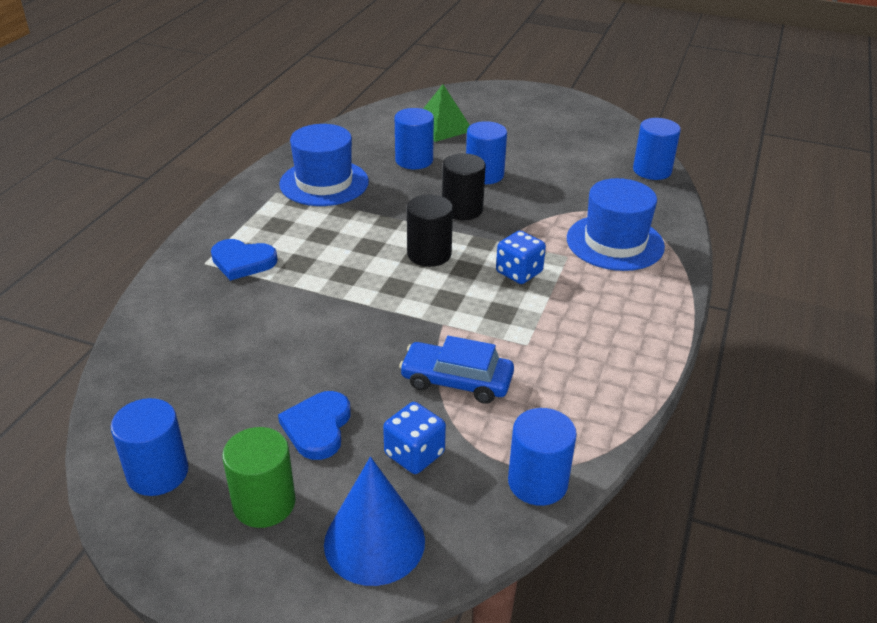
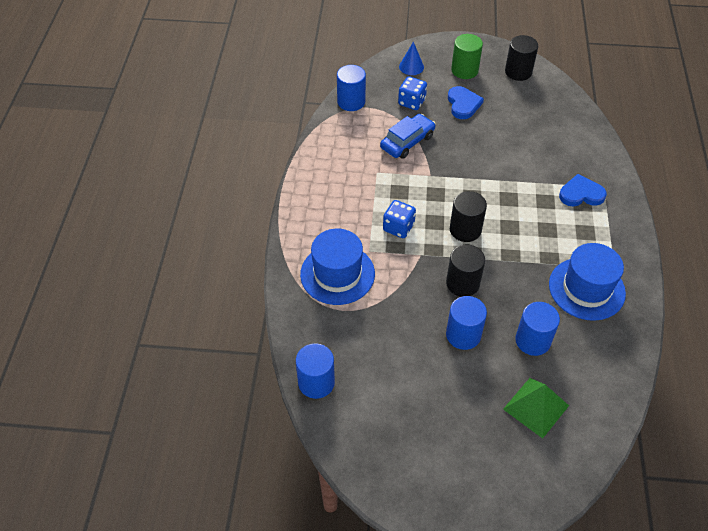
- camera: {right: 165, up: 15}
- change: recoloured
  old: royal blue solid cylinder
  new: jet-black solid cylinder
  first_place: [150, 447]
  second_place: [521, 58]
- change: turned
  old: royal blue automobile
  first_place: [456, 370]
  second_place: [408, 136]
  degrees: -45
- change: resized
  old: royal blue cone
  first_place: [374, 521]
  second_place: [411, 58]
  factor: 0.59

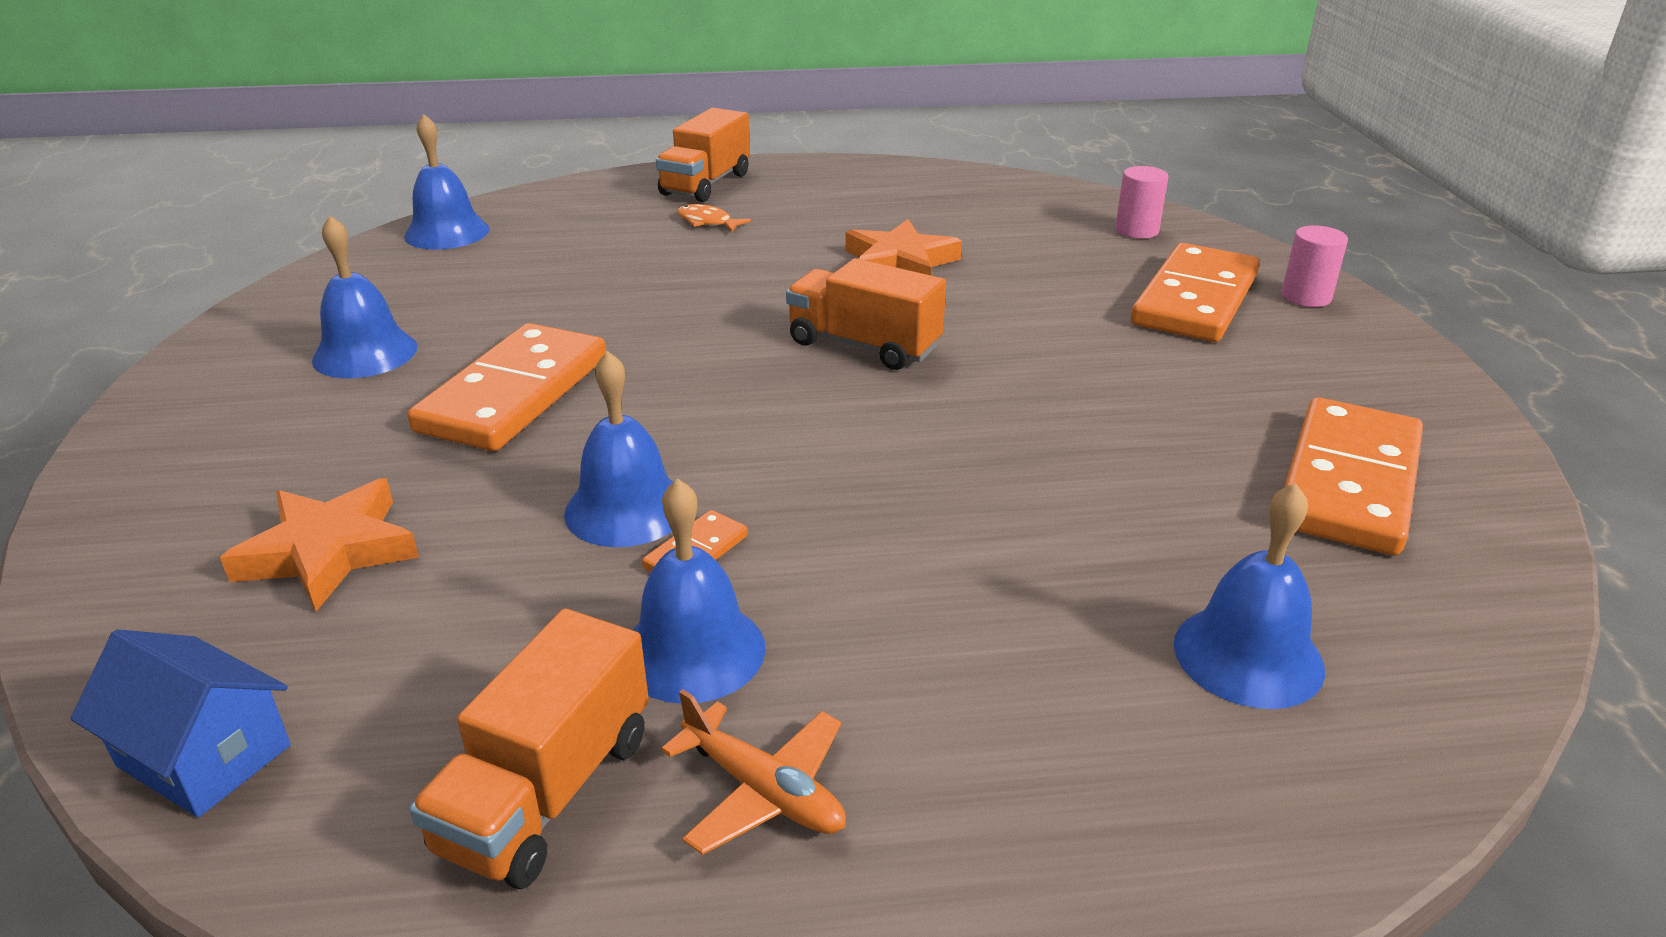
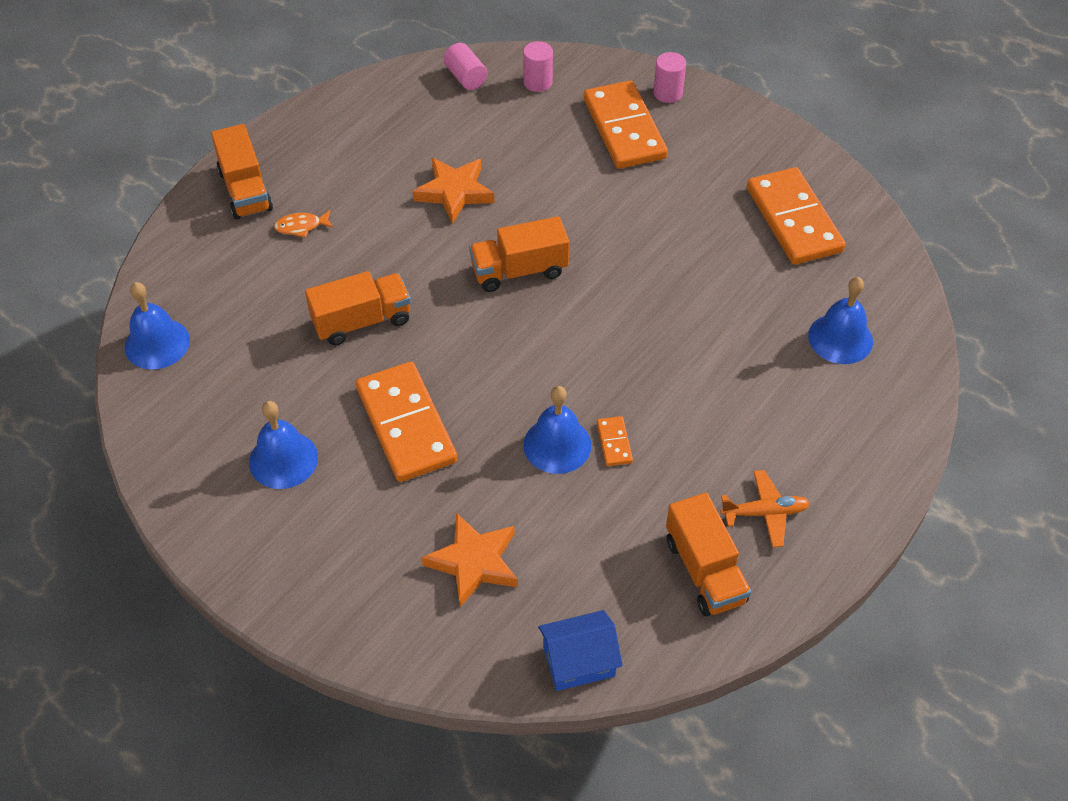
- camera: {right: -45, up: 20}
- change: removed
  old: royal blue bell
  first_place: [699, 590]
- change: added
  new: orange-coloured toy truck
  second_place: [358, 308]
- change: added
  new: pink solid cylinder
  second_place: [465, 66]

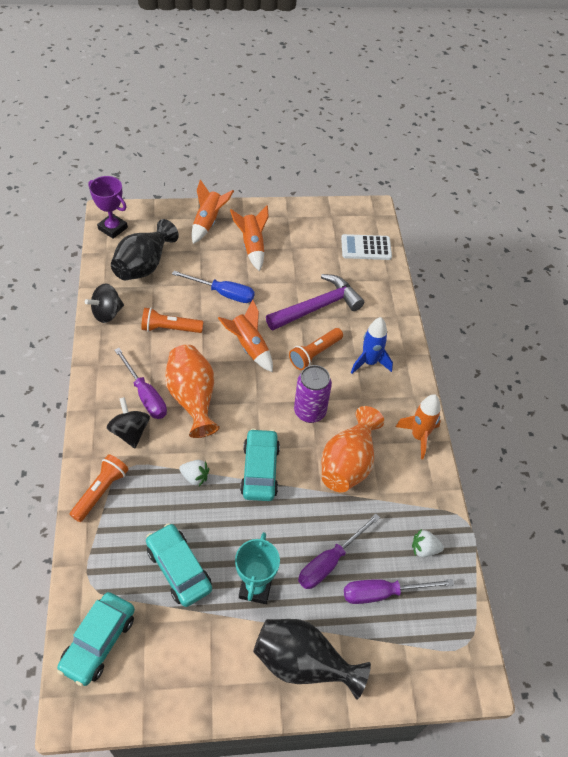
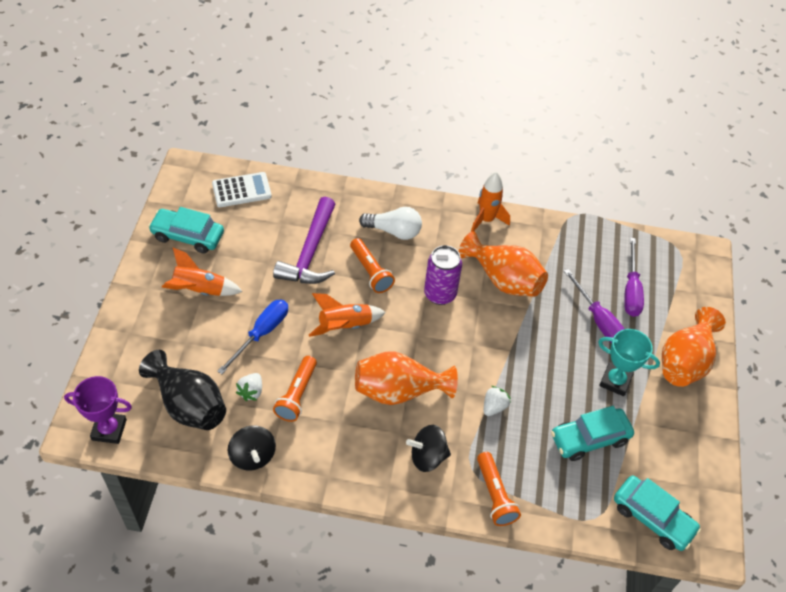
- camera: {right: -75, up: 0}
- change: removed
  old: royal purple flat screwdriver
  first_place: [140, 383]
- change: removed
  old: orange-coloured spaceship
  first_place: [213, 211]
- change: moved
  old: teal automobile
  first_place: [260, 464]
  second_place: [186, 230]
- change: moved
  old: pure white berry
  first_place: [428, 543]
  second_place: [249, 387]
- change: replaced
  old: royal blue spaceship
  new: pure white bulb
  first_place: [372, 345]
  second_place: [390, 223]
- change: recoloured
  old: jet-black tall vase
  new: orange-coloured tall vase
  first_place: [312, 659]
  second_place: [694, 347]
- change: turned
  old: orange-coloured pocket torch
  first_place: [99, 488]
  second_place: [499, 489]
  degrees: -150
- change: turned
  old: royal purple trophy
  first_place: [108, 207]
  second_place: [98, 410]
  degrees: 45
- change: turned
  old: royal purple hammer
  first_place: [315, 302]
  second_place: [304, 240]
  degrees: -150
- change: turned
  old: pure white adding machine
  first_place: [366, 247]
  second_place: [242, 189]
  degrees: -120

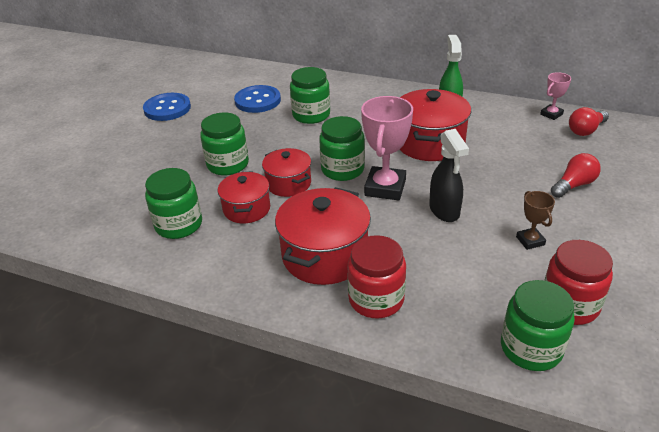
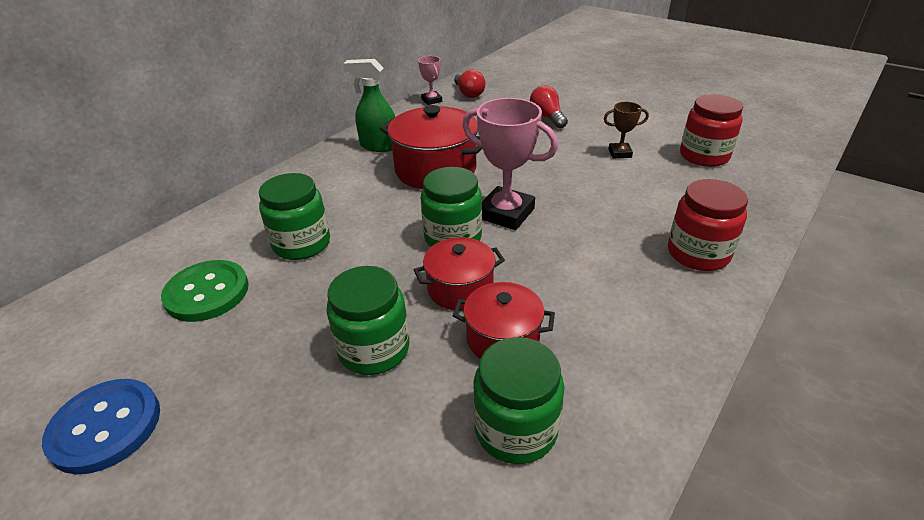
- camera: {right: -75, up: 0}
- change: removed
  old: red stockpot
  first_place: [323, 236]
- change: removed
  old: jet-black spray bottle
  first_place: [449, 175]
- change: removed
  old: leaf-green jam jar
  first_place: [538, 325]
- change: recoloured
  old: royal blue button
  new: leaf-green button
  first_place: [257, 99]
  second_place: [205, 291]

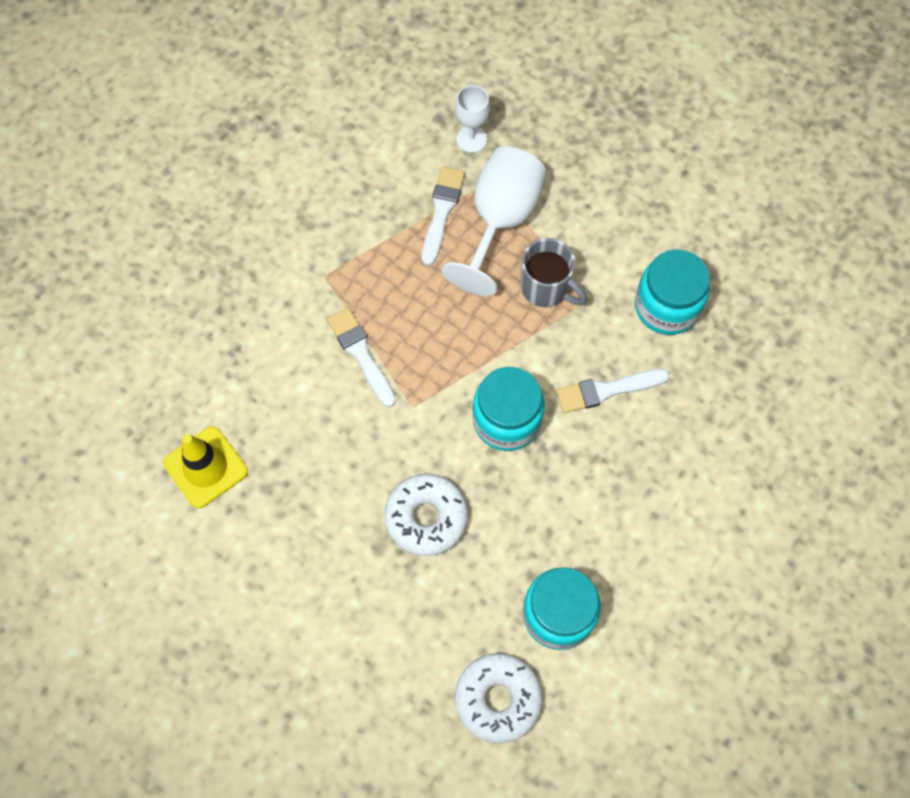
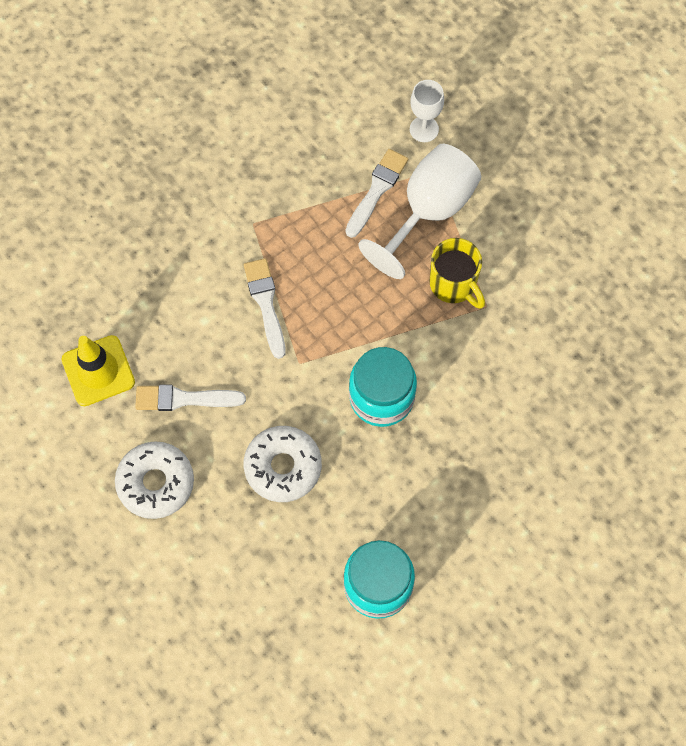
- camera: {right: 15, up: 0}
- change: removed
  old: teal jam jar
  first_place: [672, 292]
- change: moved
  old: pure white glazed donut
  first_place: [499, 698]
  second_place: [154, 480]
- change: moved
  old: pure white paintbrush
  first_place: [613, 391]
  second_place: [190, 398]
- change: recoloured
  old: gray tea mug
  new: bright yellow tea mug
  first_place: [554, 272]
  second_place: [457, 273]

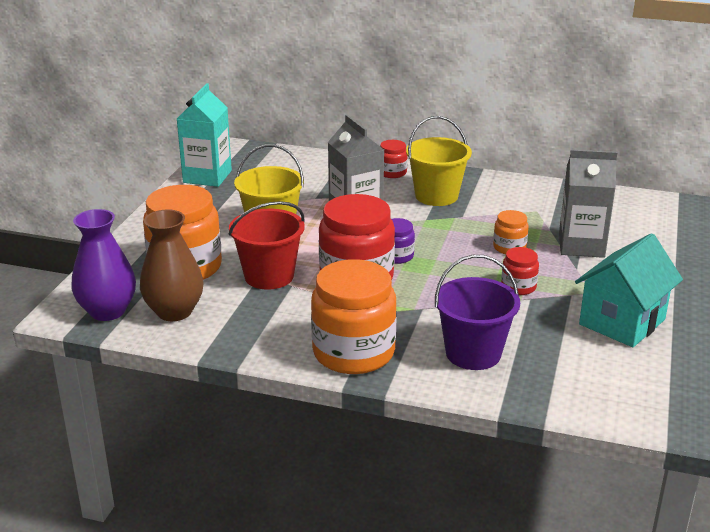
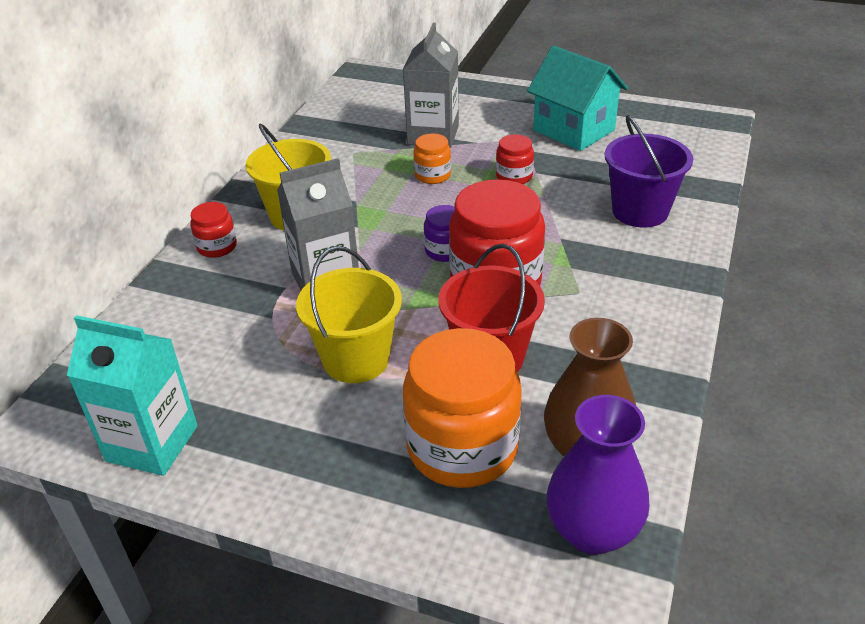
- camera: {right: -85, up: 10}
- change: removed
  old: orange-coloured jam jar
  first_place: [354, 316]

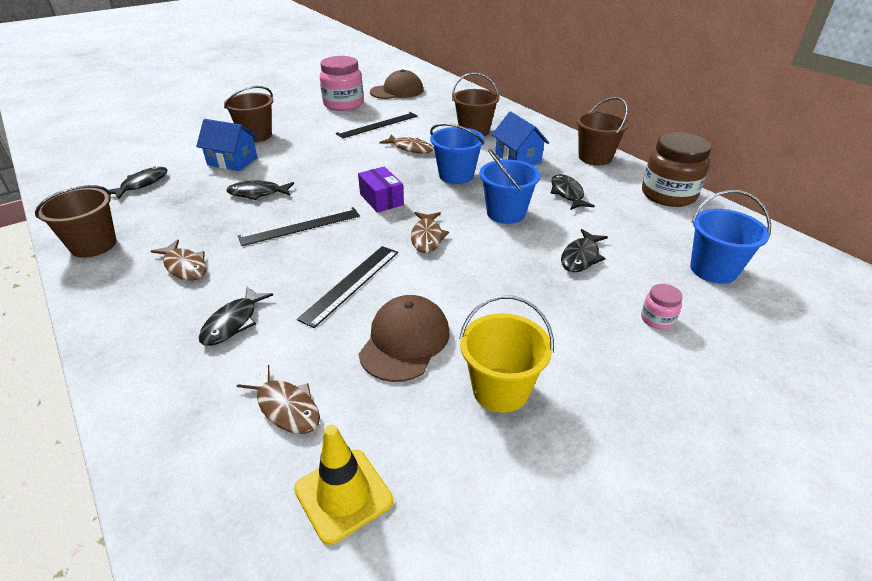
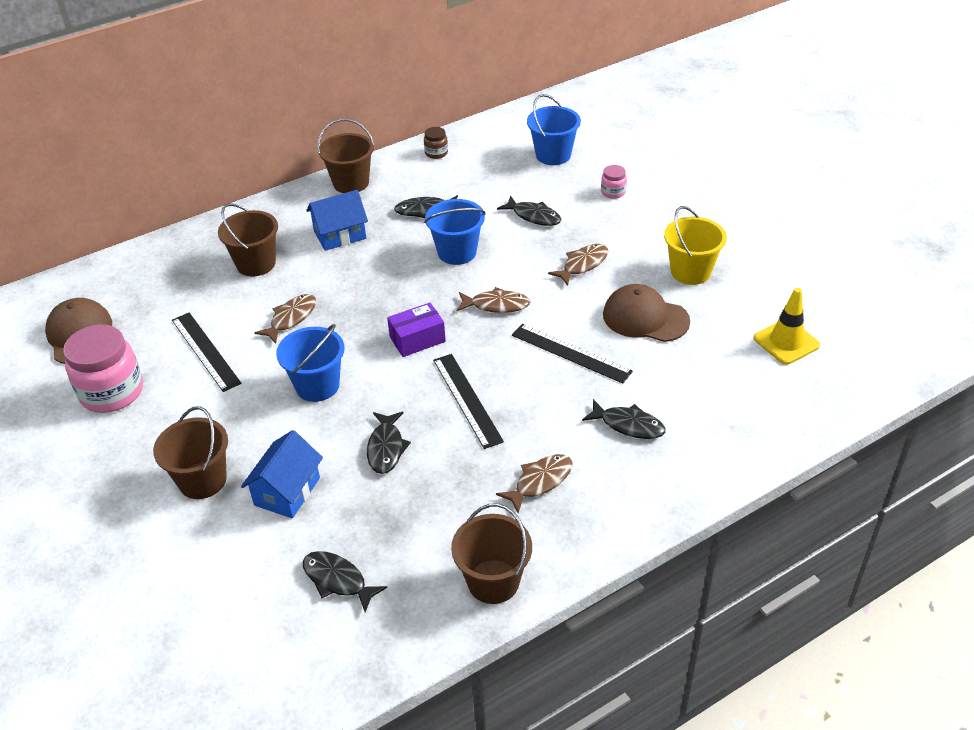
- camera: {right: -85, up: 5}
- change: moved
  old: dark brown fish
  first_place: [278, 399]
  second_place: [578, 265]
- change: moved
  old: royal blue pail
  first_place: [457, 153]
  second_place: [310, 363]
- change: resized
  old: dark brown jam jar
  first_place: [676, 169]
  second_place: [436, 143]
  factor: 0.46

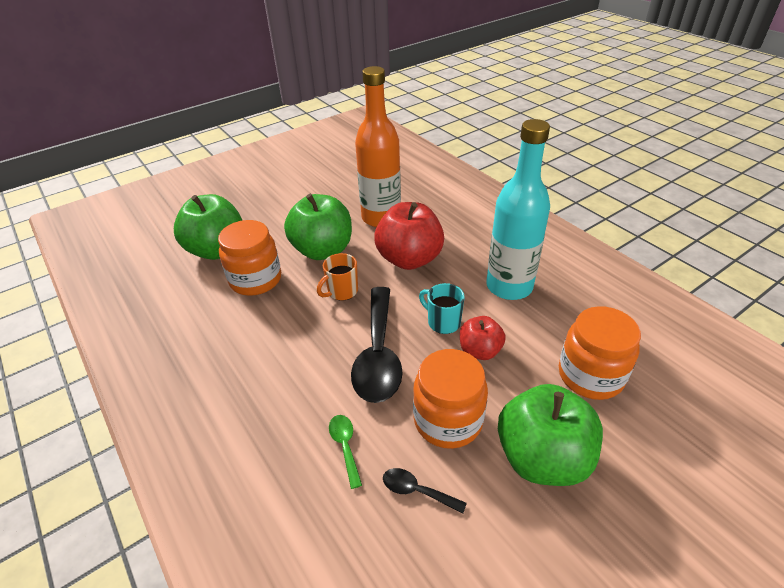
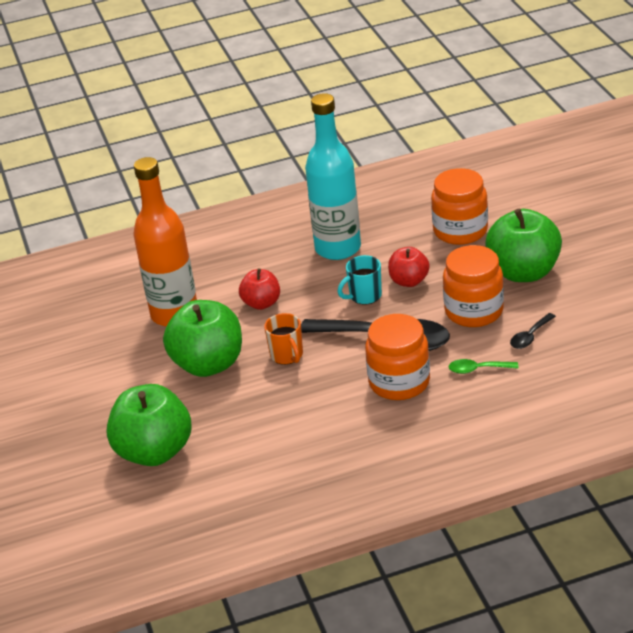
- camera: {right: -70, up: -5}
- change: moved
  old: orange-coloured jam jar
  first_place: [249, 258]
  second_place: [397, 357]
- change: resized
  old: red apple
  first_place: [409, 236]
  second_place: [259, 289]
  factor: 0.55

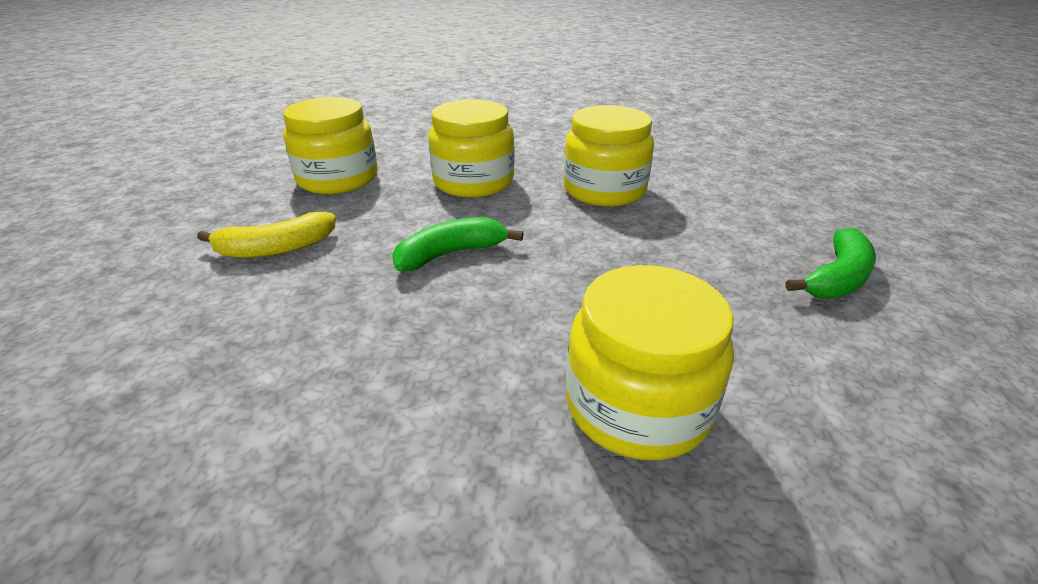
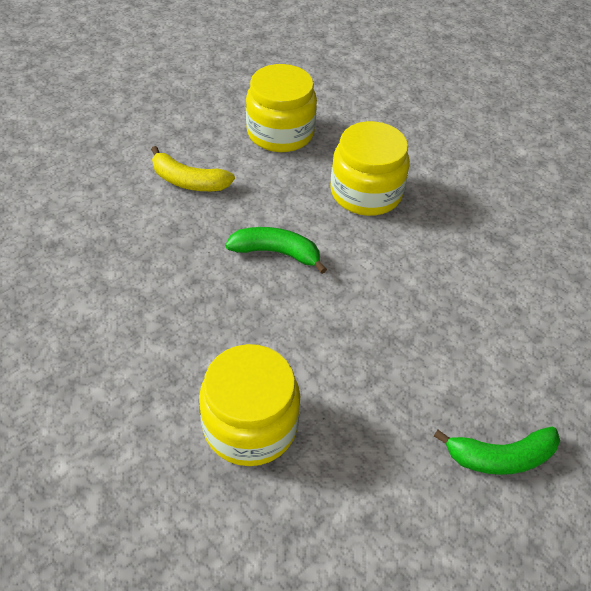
- camera: {right: 40, up: 15}
- change: removed
  old: bright yellow jam jar
  first_place: [608, 156]

